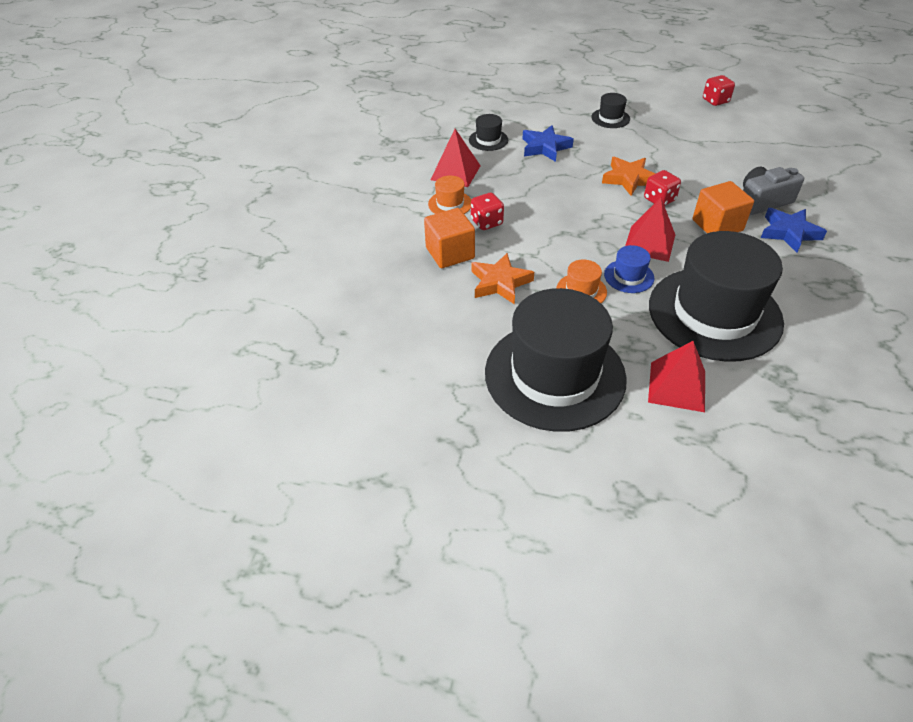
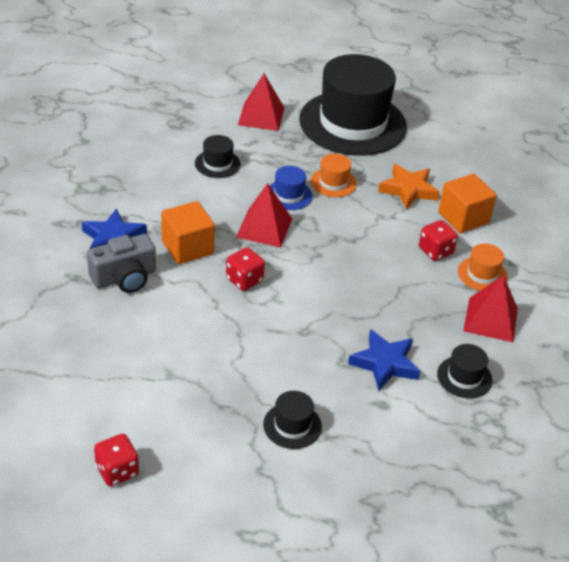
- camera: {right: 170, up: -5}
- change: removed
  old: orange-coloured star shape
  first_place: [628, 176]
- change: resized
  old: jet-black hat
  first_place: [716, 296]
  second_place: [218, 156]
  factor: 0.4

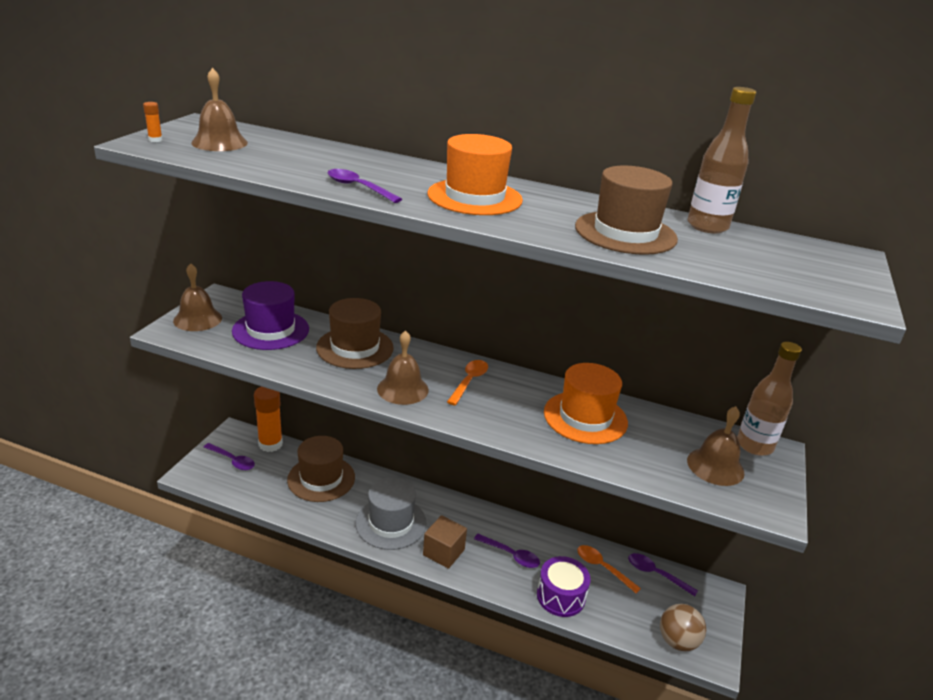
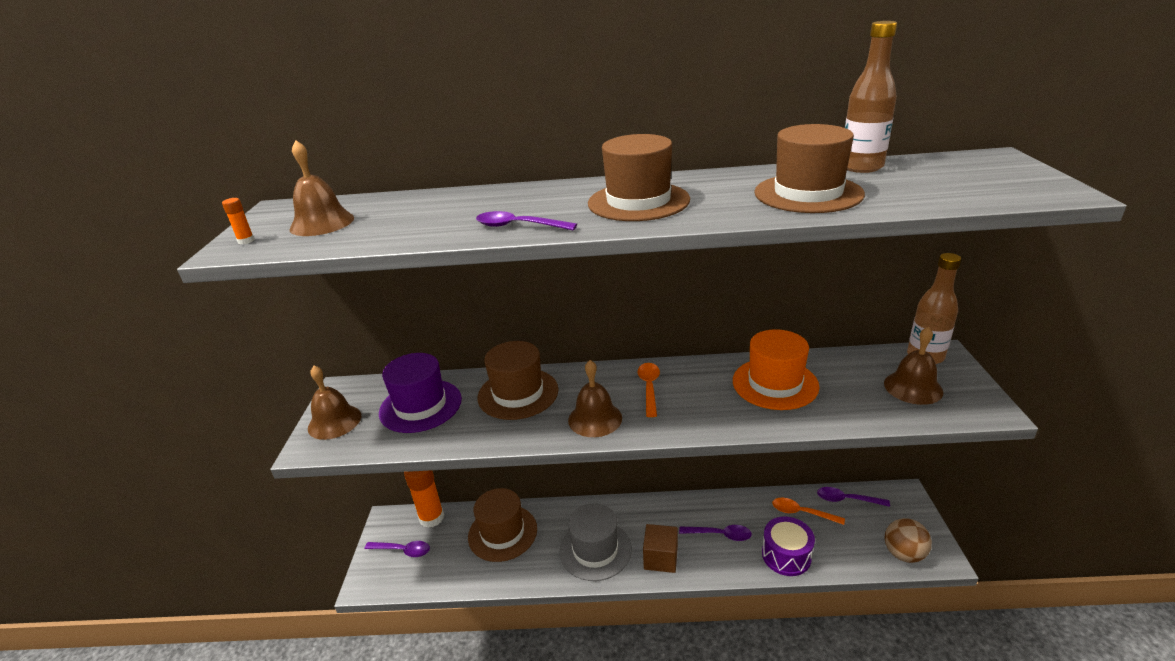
- camera: {right: -15, up: 0}
- change: recoloured
  old: orange-coloured hat
  new: dark brown hat
  first_place: [475, 174]
  second_place: [639, 177]

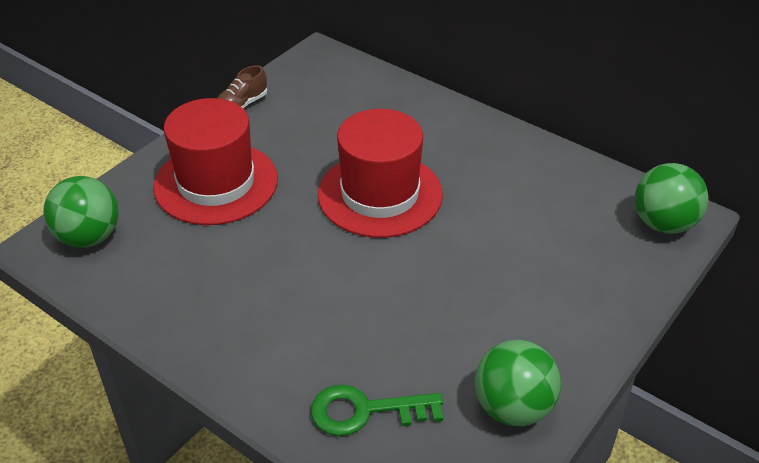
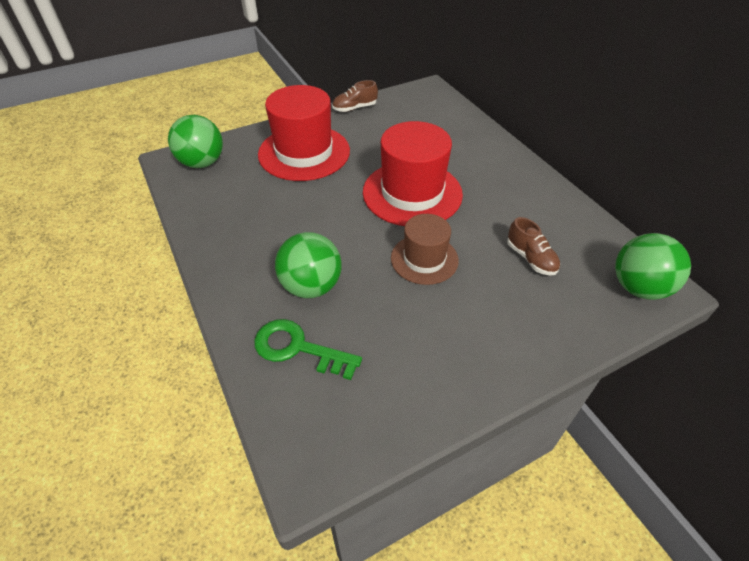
- camera: {right: 25, up: 5}
- change: added
  new: dark brown hat
  second_place: [425, 249]
- change: added
  new: dark brown shoe
  second_place: [533, 246]
- change: moved
  old: leaf-green sphere
  first_place: [518, 383]
  second_place: [308, 265]

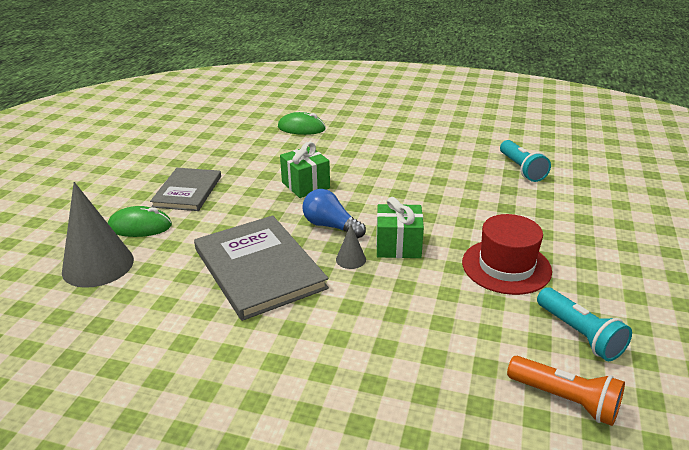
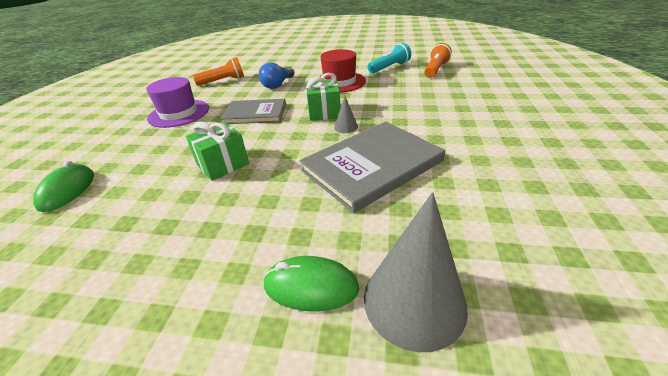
- camera: {right: -95, up: 5}
- change: added
  new: royal purple hat
  second_place: [177, 102]
- change: moved
  old: gray hardcover
  first_place: [185, 189]
  second_place: [253, 111]
- change: moved
  old: royal blue bulb
  first_place: [334, 213]
  second_place: [276, 75]
- change: recoloured
  old: teal pocket torch
  new: orange-coloured pocket torch
  first_place: [525, 161]
  second_place: [218, 71]
- change: turned
  old: leaf-green computer mouse
  first_place: [140, 221]
  second_place: [311, 284]
  degrees: -75

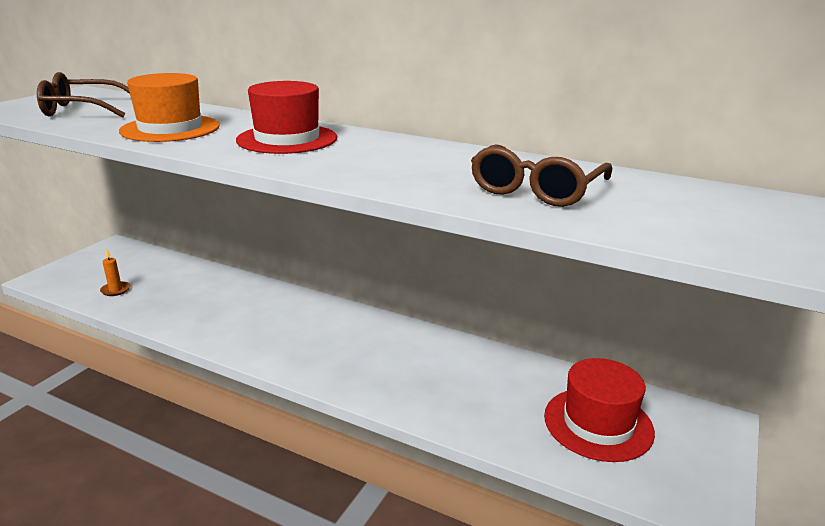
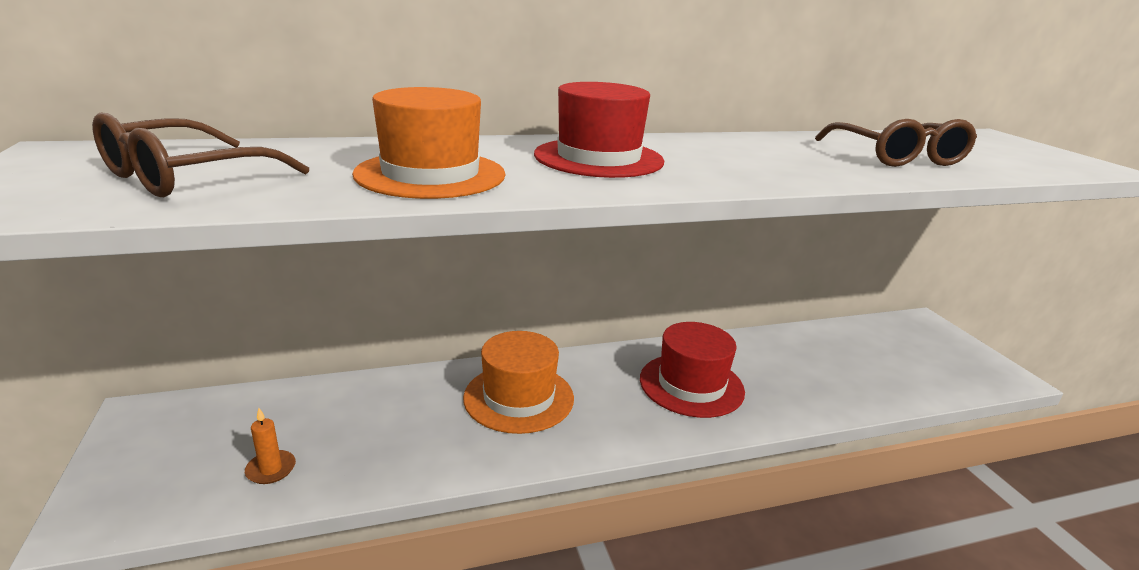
- camera: {right: -45, up: 0}
- change: added
  new: orange-coloured hat
  second_place: [518, 382]
- change: moved
  old: red hat
  first_place: [599, 410]
  second_place: [692, 370]

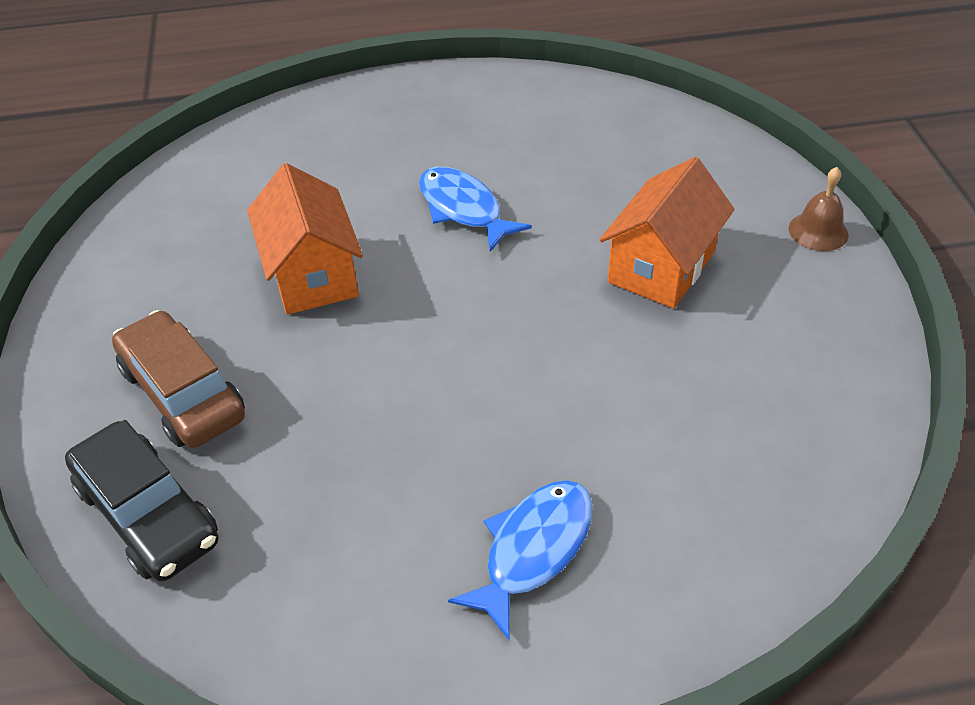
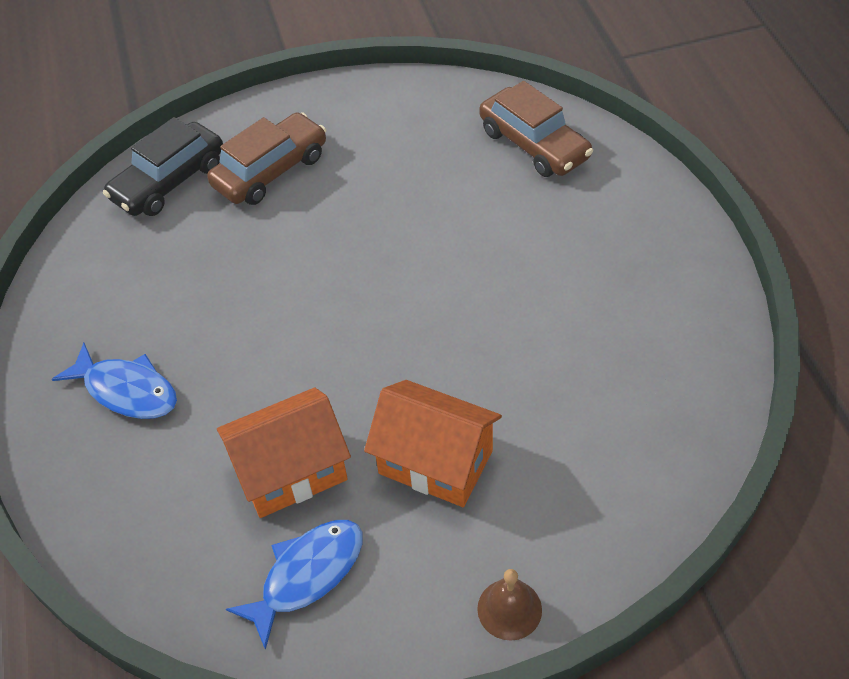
- camera: {right: 85, up: 5}
- change: added
  new: dark brown automobile
  second_place: [536, 129]
- change: moved
  old: orange-coloured house
  first_place: [305, 239]
  second_place: [284, 453]
- change: moved
  old: royal blue fish
  first_place: [475, 209]
  second_place: [294, 585]

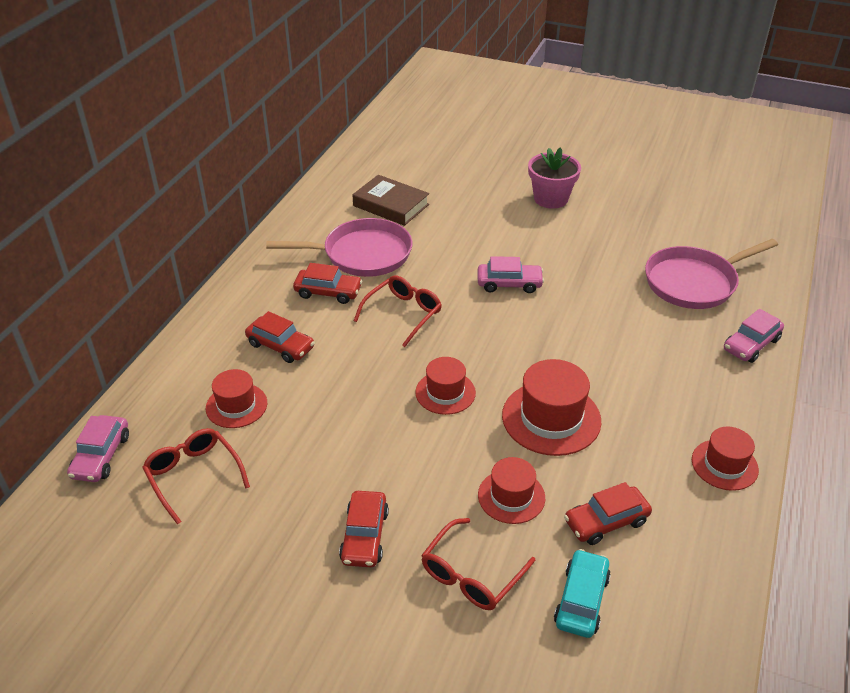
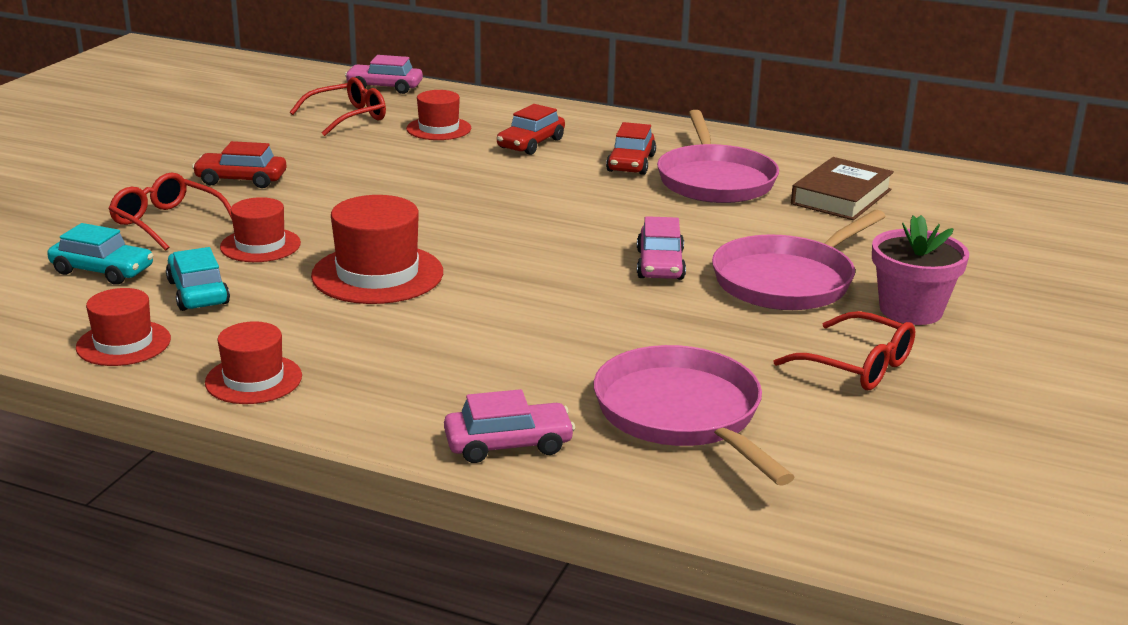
- camera: {right: 90, up: -15}
- change: added
  new: pink skillet
  second_place: [799, 260]
- change: moved
  old: red spectacles
  first_place: [398, 311]
  second_place: [844, 350]
- change: moved
  old: red hat
  first_place: [445, 386]
  second_place: [123, 327]
- change: recoloured
  old: red automobile
  new: teal automobile
  first_place: [608, 513]
  second_place: [198, 279]
- change: turned
  old: pink automobile
  first_place: [754, 336]
  second_place: [509, 426]
  degrees: 120

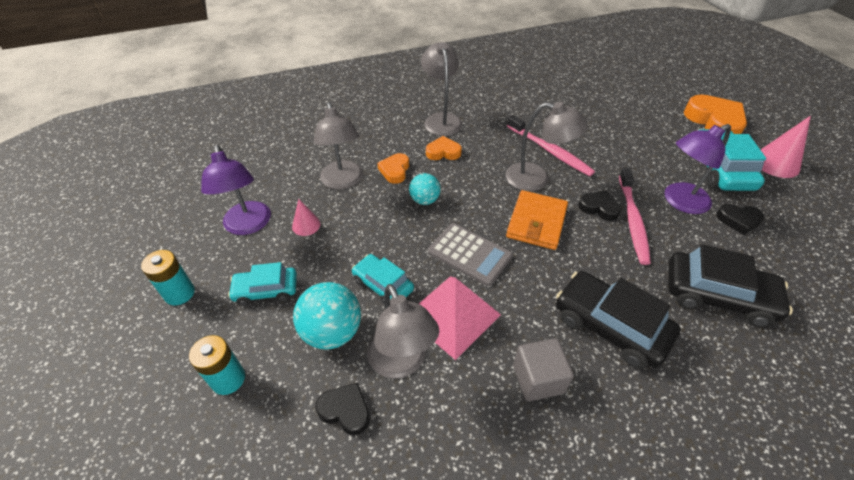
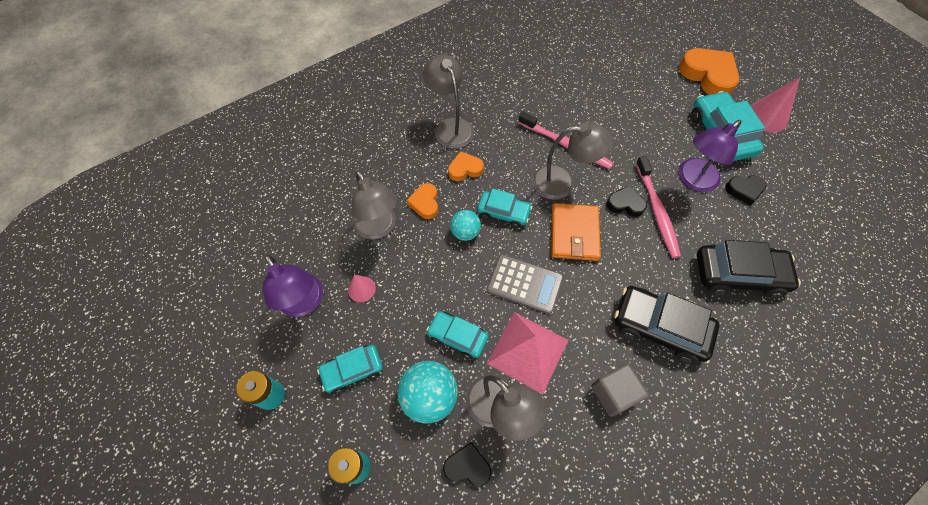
- camera: {right: -15, up: 15}
- change: added
  new: teal automobile
  second_place: [504, 208]

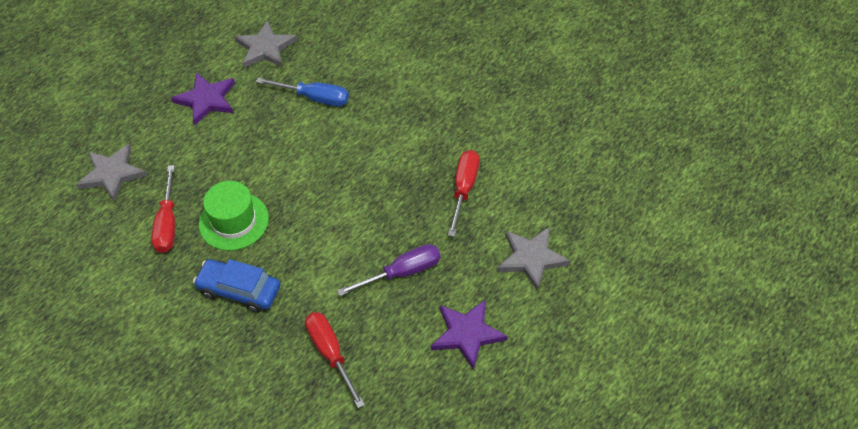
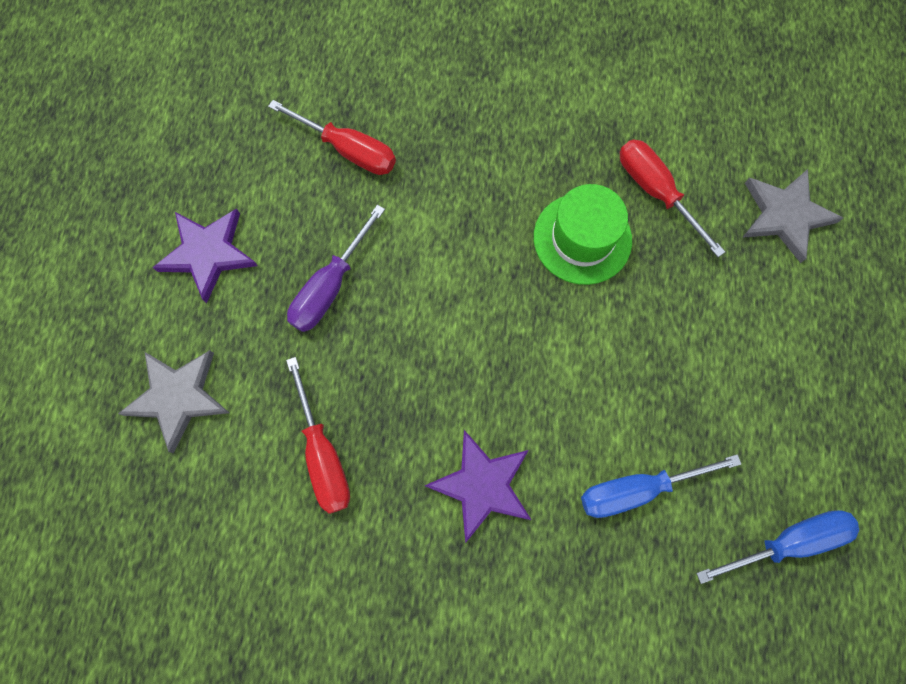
- camera: {right: 145, up: 20}
- change: removed
  old: royal blue automobile
  first_place: [237, 286]
- change: moved
  old: royal purple star shape
  first_place: [203, 98]
  second_place: [477, 486]
- change: replaced
  old: gray star shape
  new: royal blue flat screwdriver
  first_place: [265, 44]
  second_place: [777, 547]

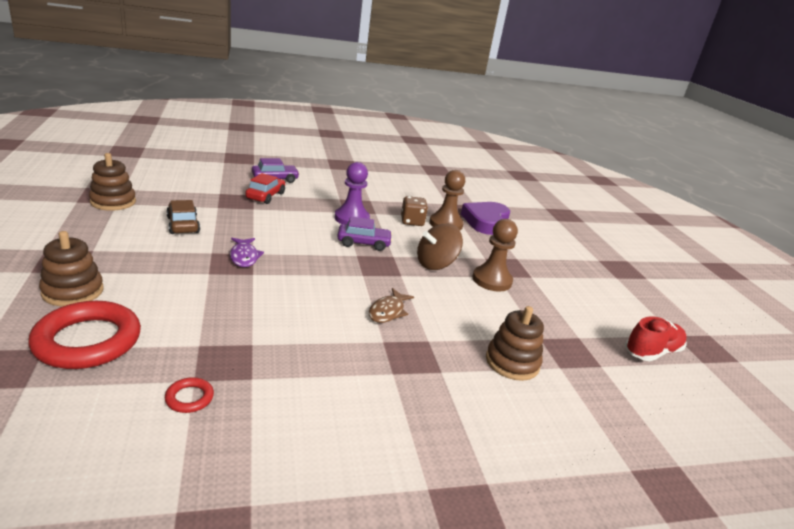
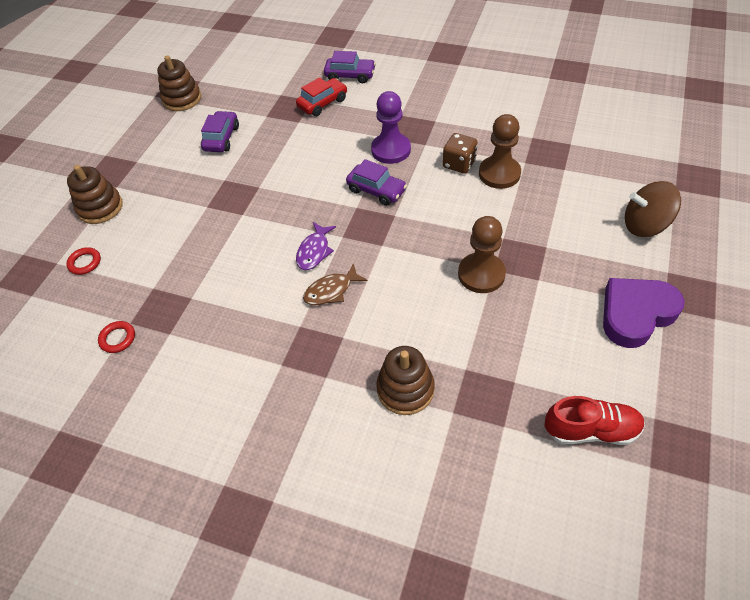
- camera: {right: 40, up: 25}
- change: moved
  old: royal purple fish
  first_place: [247, 252]
  second_place: [316, 246]
- change: moved
  old: dark brown toy top
  first_place: [440, 247]
  second_place: [653, 209]
- change: moved
  old: royal purple heart
  first_place: [485, 218]
  second_place: [644, 313]
- change: recoloured
  old: dark brown automobile
  new: royal purple automobile
  first_place: [183, 217]
  second_place: [220, 131]
- change: resized
  old: red torus
  first_place: [84, 335]
  second_place: [83, 261]
  factor: 0.43

